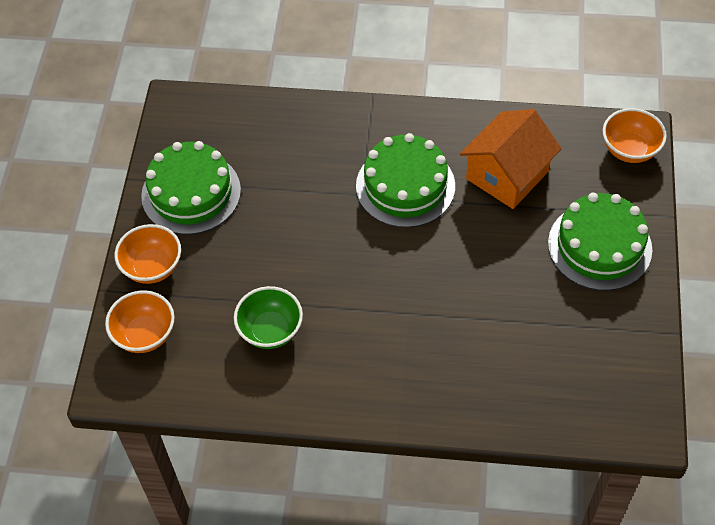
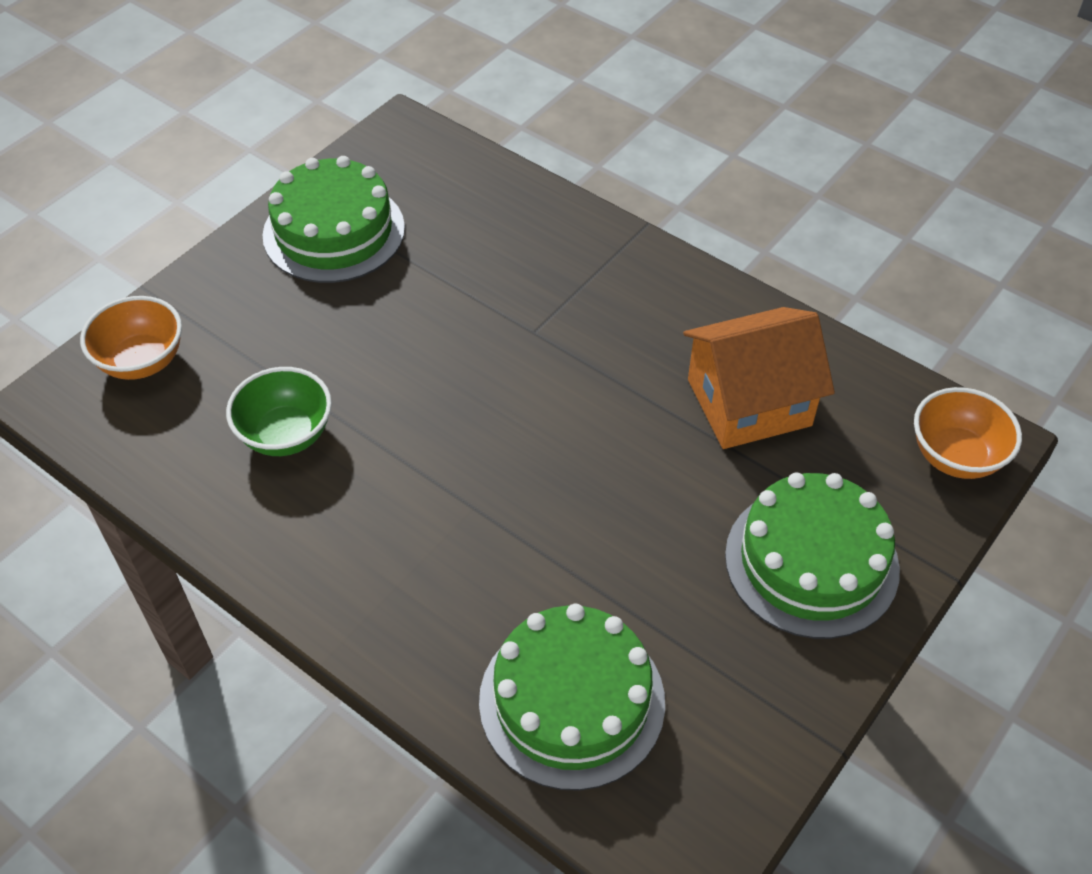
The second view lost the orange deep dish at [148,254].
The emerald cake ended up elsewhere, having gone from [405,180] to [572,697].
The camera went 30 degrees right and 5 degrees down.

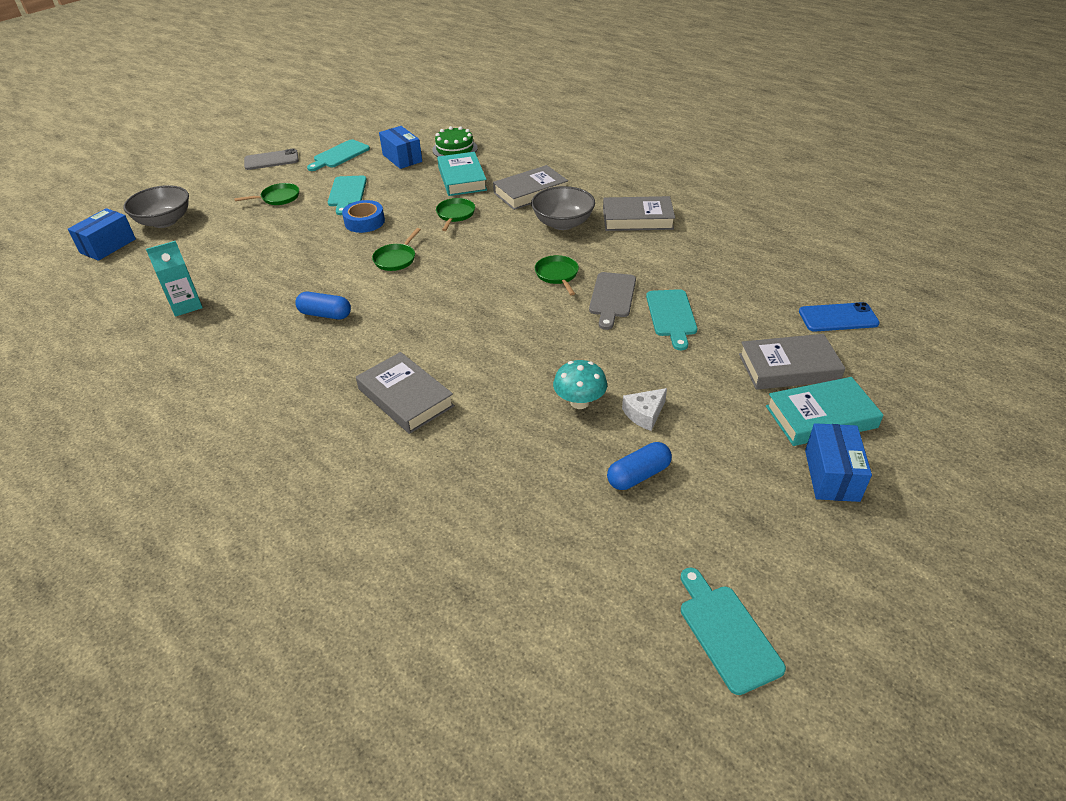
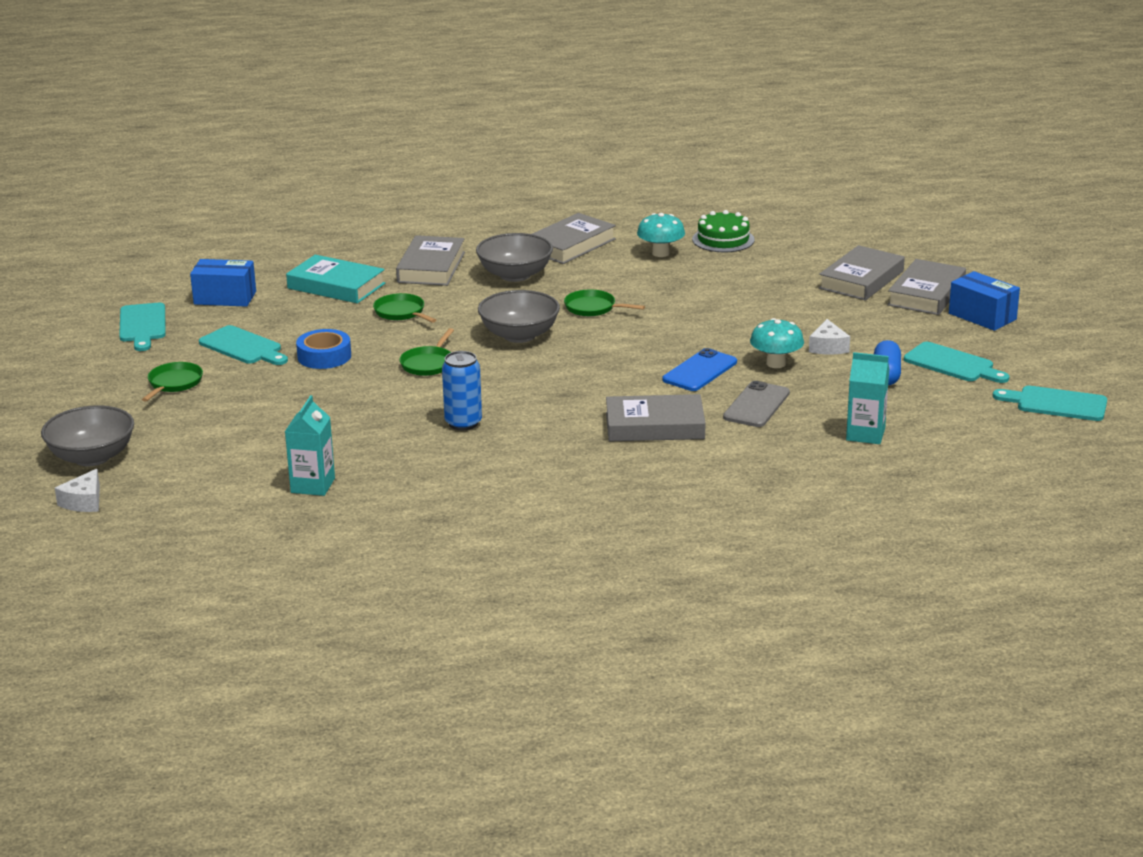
The second view lost the grey chopping board at [612,301].
The second view gained the grey deep dish at [519,316].
The second view gained the aqua fungus at [661,235].
The second view gained the aqua juice carton at [867,398].
The grey mobile phone ended up elsewhere, having gone from [271,159] to [756,404].
The emerald cake ended up elsewhere, having gone from [455,141] to [723,231].
The aqua chopping board ended up elsewhere, having gone from [671,319] to [957,362].
The royal blue mobile phone ended up elsewhere, having gone from [839,317] to [699,369].
Where the royal blue parcel stood at [102,234], the white piece of cheese came to stand at [77,490].
Where the royal blue pill stood at [323,305], the royal blue tin came to stand at [462,390].
What was the aqua hardback at [824,411] turned into the grey hardback at [926,287].
The emerald skillet at [396,249] ended up facing another way, 45 degrees clockwise from before.
The camera went 50 degrees left and 15 degrees down.

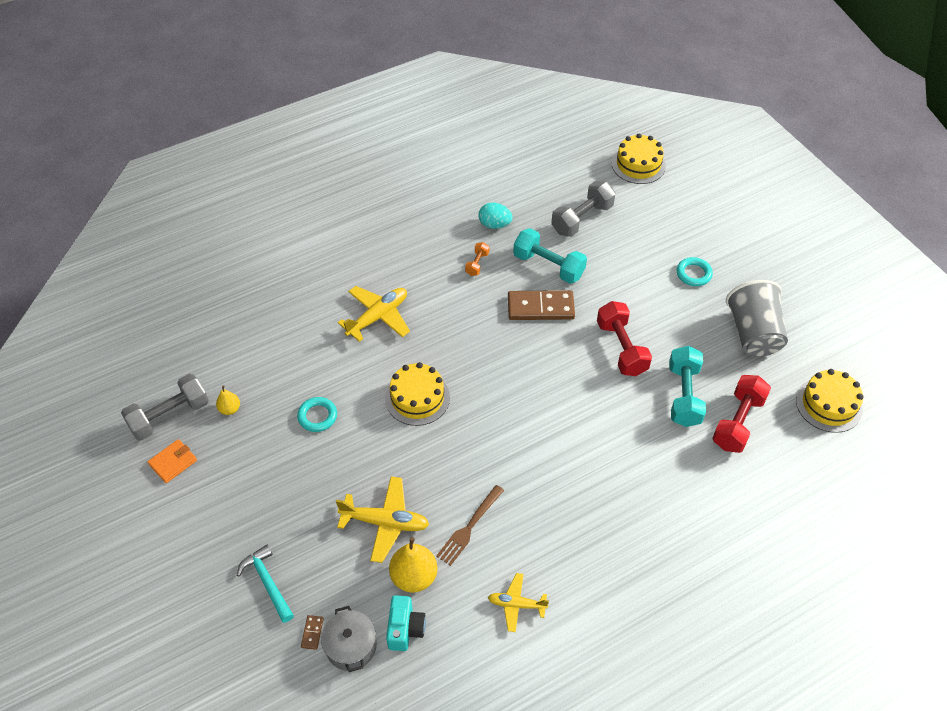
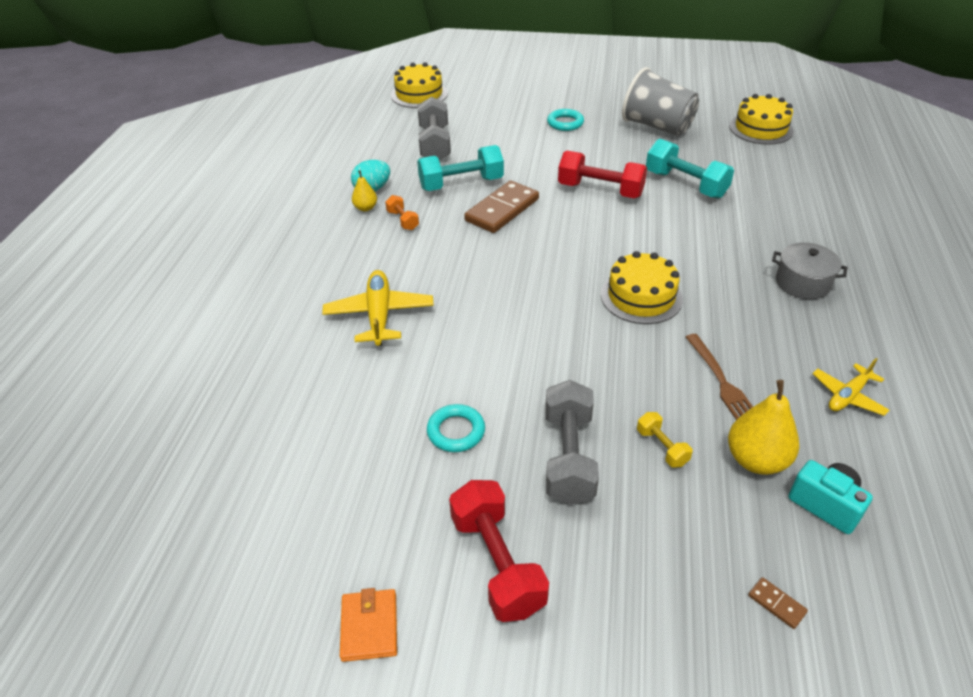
The second view lost the aqua hammer at [265,583].
The grey free weight ended up elsewhere, having gone from [165,407] to [572,442].
The golden pear ended up elsewhere, having gone from [228,400] to [364,190].
The grey stockpot ended up elsewhere, having gone from [349,639] to [809,270].
The golden cake ended up elsewhere, having gone from [417,394] to [642,287].
The scarlet free weight ended up elsewhere, having gone from [741,414] to [499,551].
Where the golden plane stood at [382,519], the golden free weight came to stand at [664,440].
The camera went 50 degrees left and 10 degrees down.

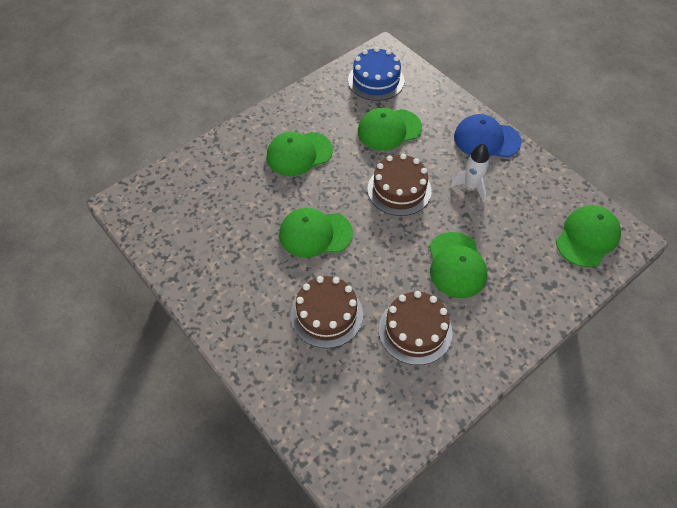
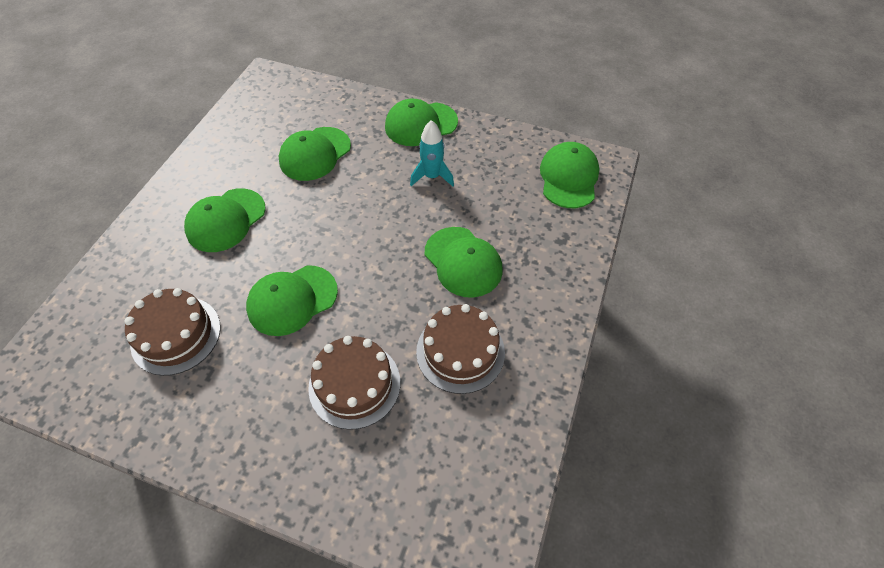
The second view lost the royal blue cake at [376,74].
The dark brown cake ended up elsewhere, having gone from [399,185] to [172,332].
What was the white spaceship at [469,172] turned into the aqua spaceship at [432,153].
What was the royal blue peaked cap at [488,136] turned into the emerald peaked cap at [421,122].
The camera went 30 degrees left and 0 degrees up.

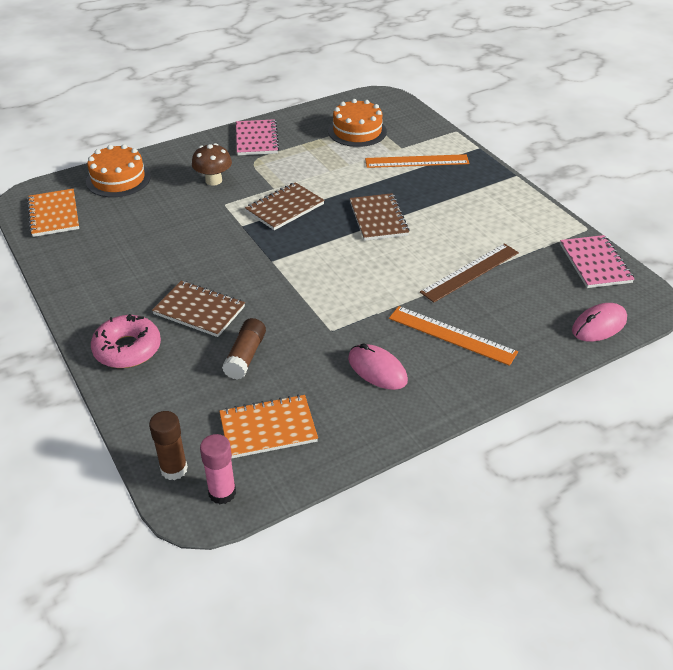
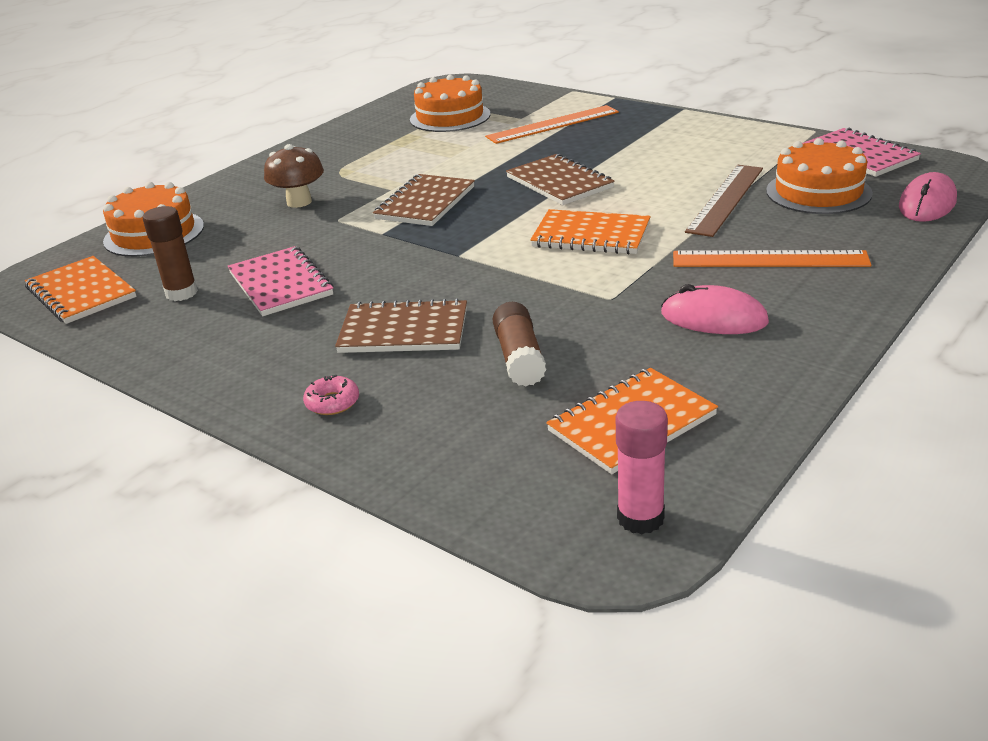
The second view gained the orange notebook at [590,232].
The second view gained the orange cake at [819,176].
The dark brown glue stick ended up elsewhere, having gone from [168,445] to [170,253].
The pink notebook ended up elsewhere, having gone from [257,137] to [280,281].
The size of the pink donut at [126,341] changed by a factor of 0.49.
The camera went 20 degrees left and 10 degrees down.

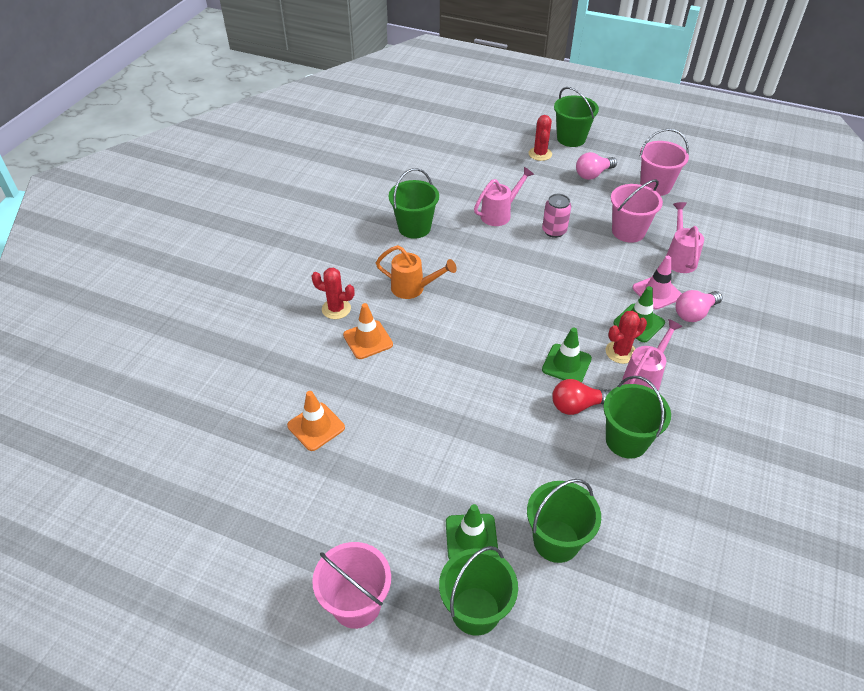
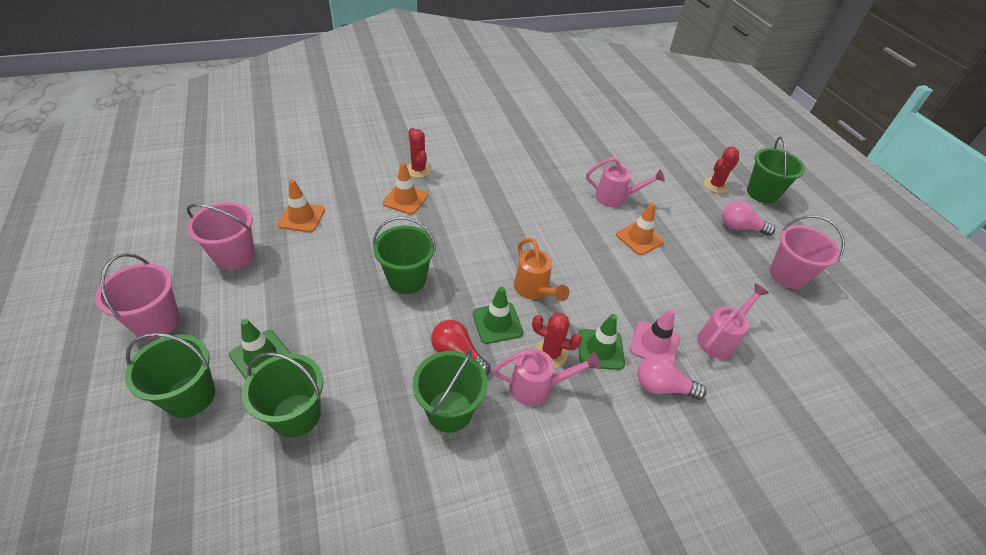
The orange watering can ended up elsewhere, having gone from [416,272] to [542,269].
The emerald sand bucket ended up elsewhere, having gone from [414,203] to [404,255].
The pink sand bucket ended up elsewhere, having gone from [637,211] to [221,236].
Where the pink tin stood at [556,216], the orange traffic cone came to stand at [640,228].
The camera went 45 degrees right and 0 degrees up.

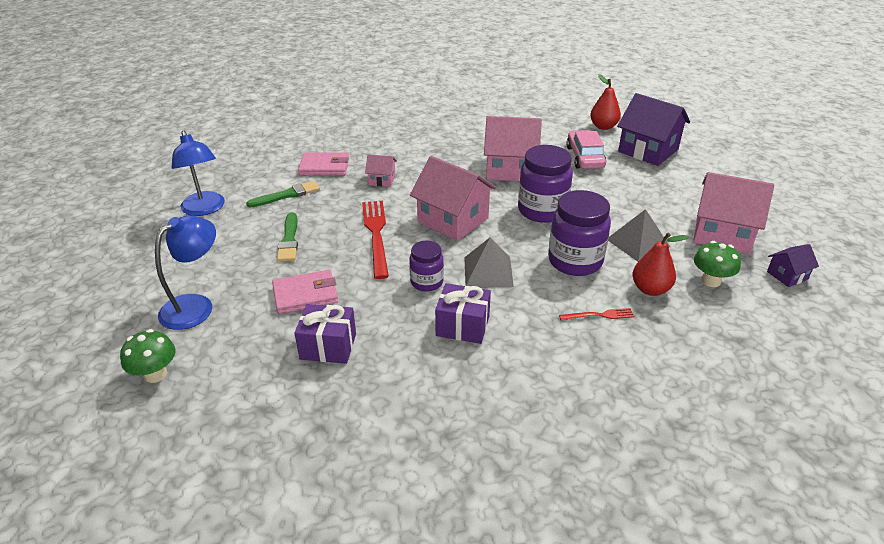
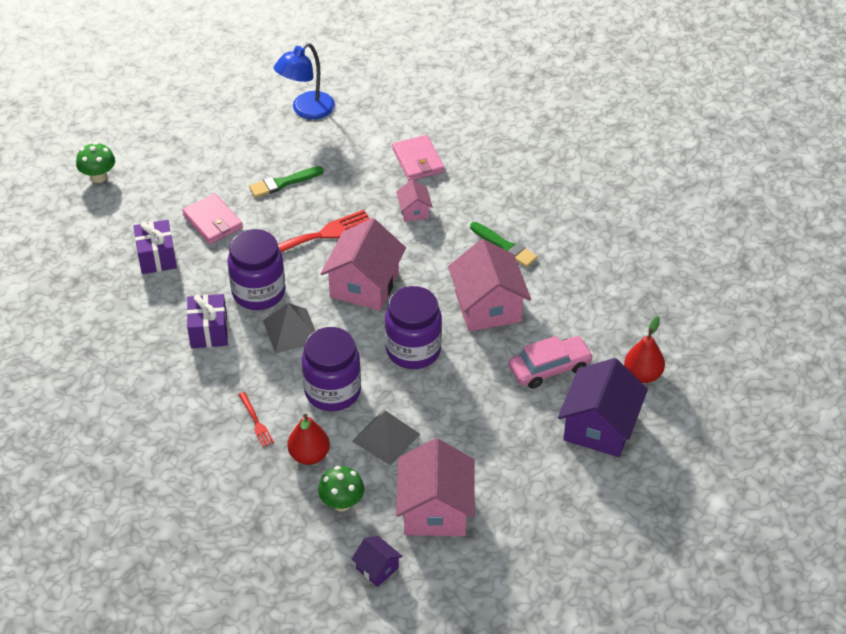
The second view lost the royal blue desk lamp at [185,272].
The emerald paint brush ended up elsewhere, having gone from [283,194] to [504,244].
The size of the royal purple jar at [426,266] changed by a factor of 1.72.
The camera went 70 degrees right and 10 degrees up.

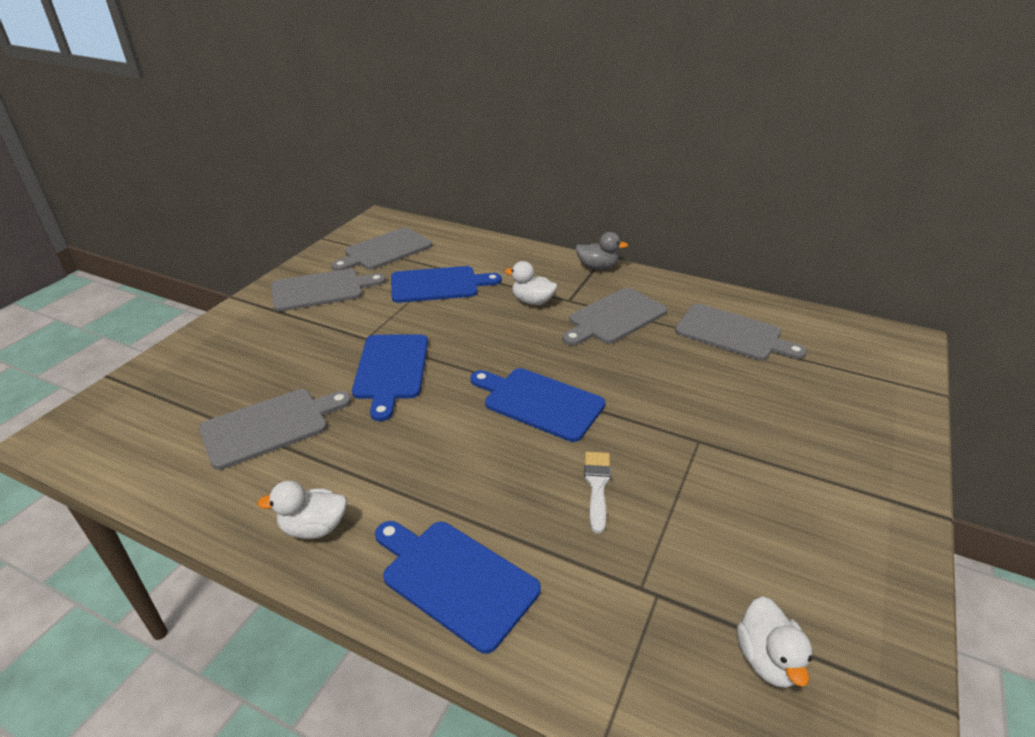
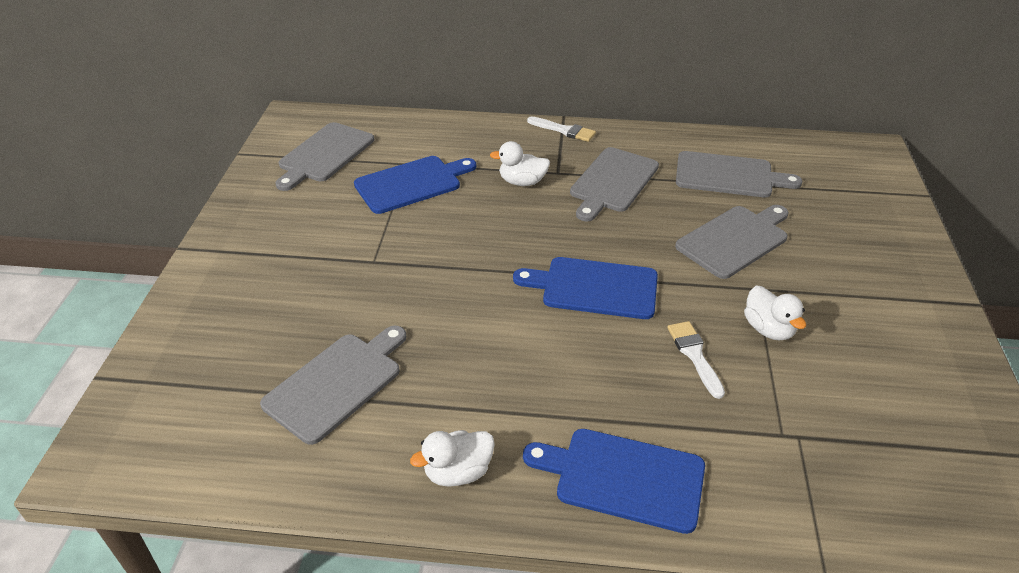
The second view lost the royal blue chopping board at [390,377].
The grey chopping board ended up elsewhere, having gone from [328,290] to [731,242].
The white toy duck ended up elsewhere, having gone from [774,642] to [775,313].
Where the grey toy duck stood at [602,251], the white paint brush came to stand at [561,129].
The camera went 20 degrees left and 5 degrees up.

